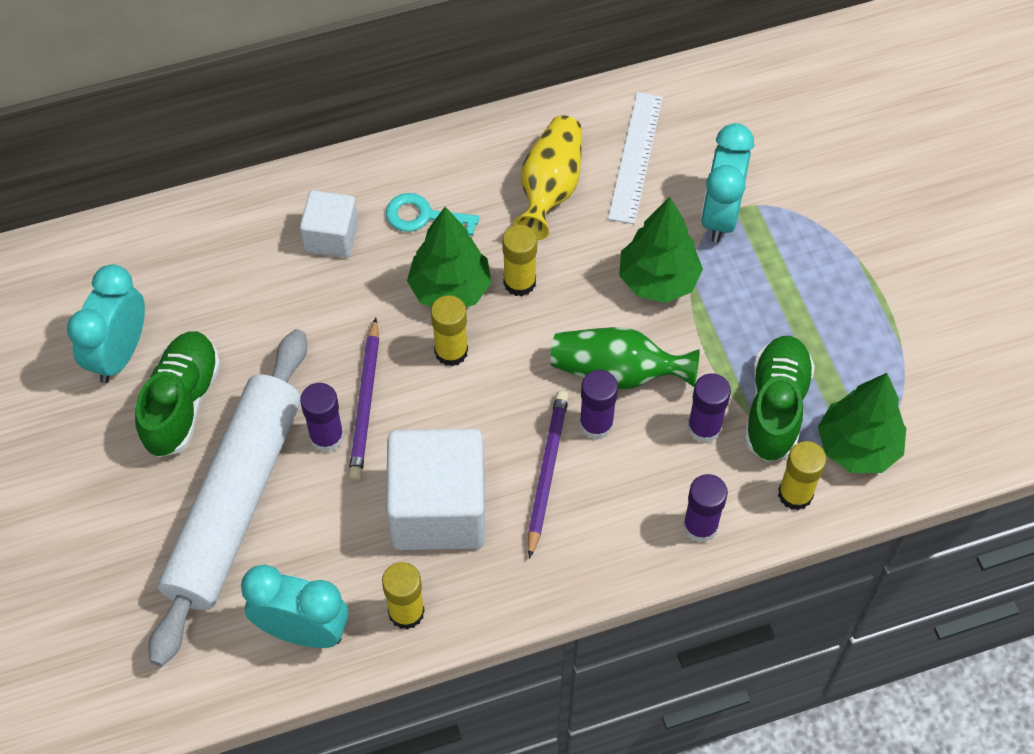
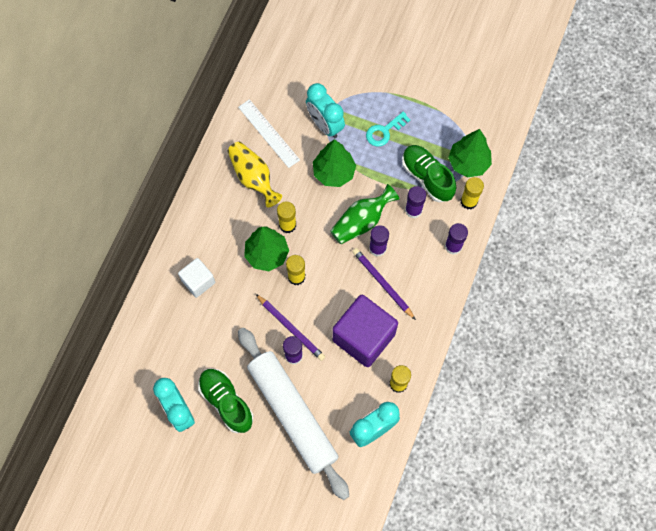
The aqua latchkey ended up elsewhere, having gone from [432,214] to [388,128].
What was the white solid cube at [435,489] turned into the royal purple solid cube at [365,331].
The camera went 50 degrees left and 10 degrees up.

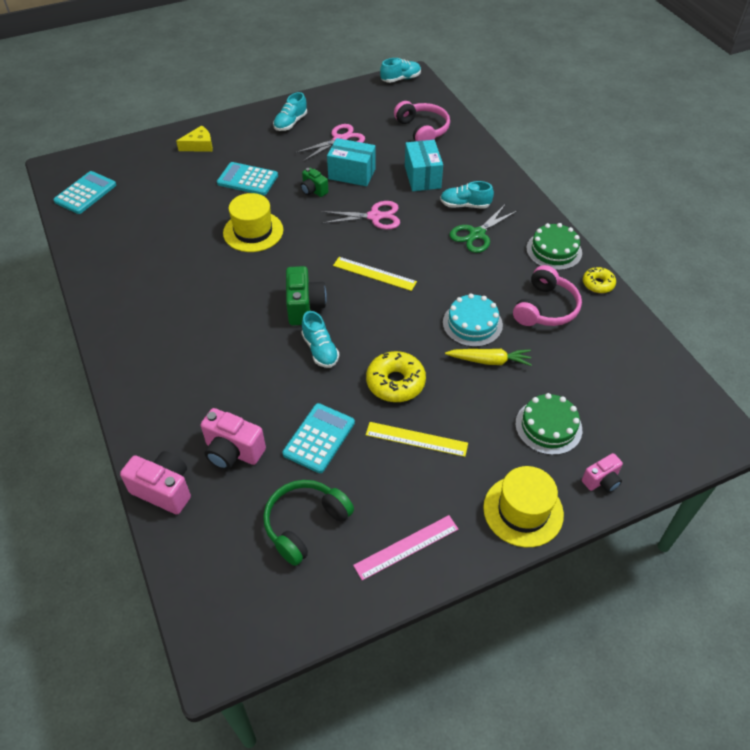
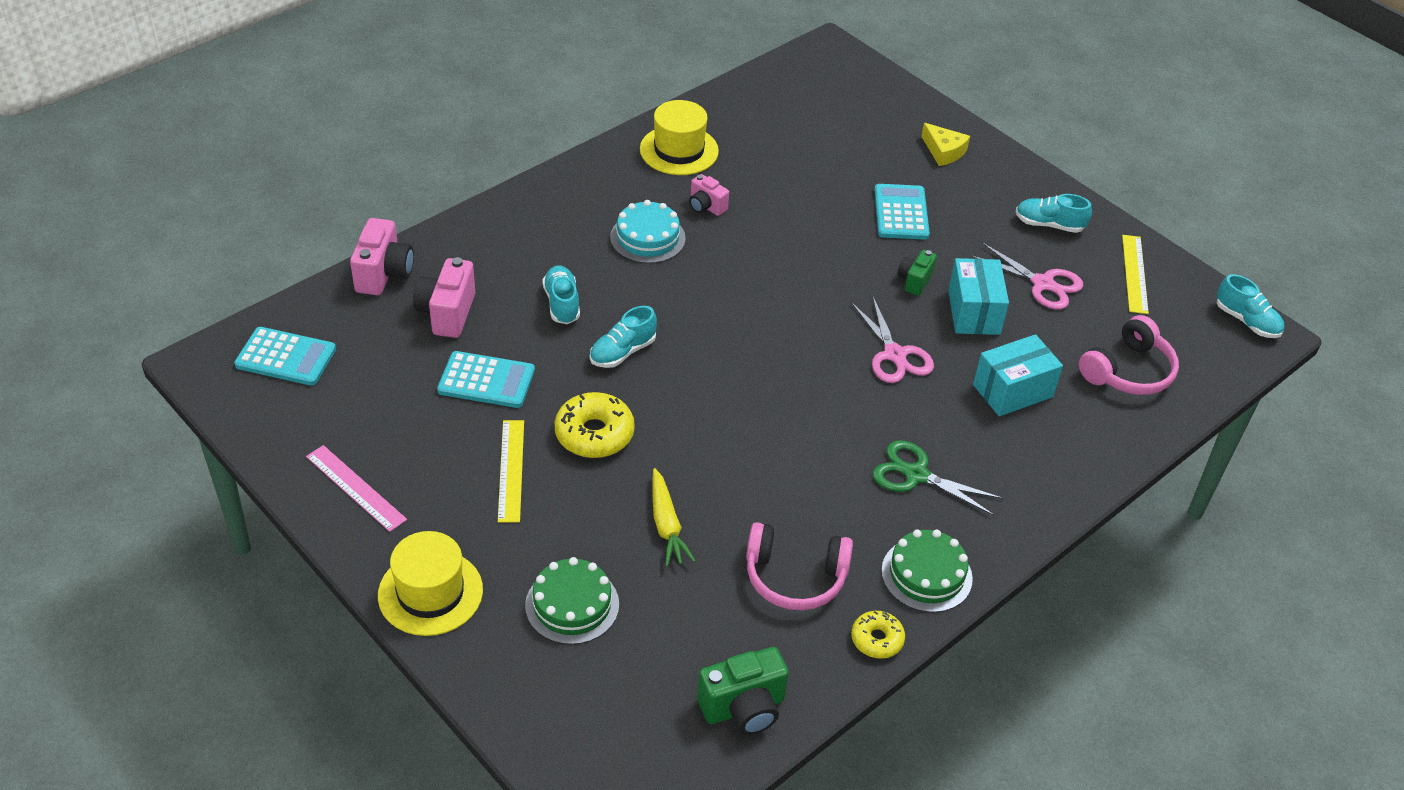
The second view lost the emerald headphones at [308,523].
The aqua adding machine ended up elsewhere, having gone from [84,192] to [285,356].
The golden hat ended up elsewhere, having gone from [253,222] to [679,137].
The emerald compact camera ended up elsewhere, having gone from [306,295] to [743,691].
The golden measuring stick ended up elsewhere, having gone from [375,274] to [1135,274].
The aqua sneaker ended up elsewhere, having gone from [467,194] to [561,294].
The aqua cake ended up elsewhere, having gone from [473,320] to [648,232].
The pink compact camera ended up elsewhere, having gone from [602,473] to [709,195].
The camera went 70 degrees right and 5 degrees down.

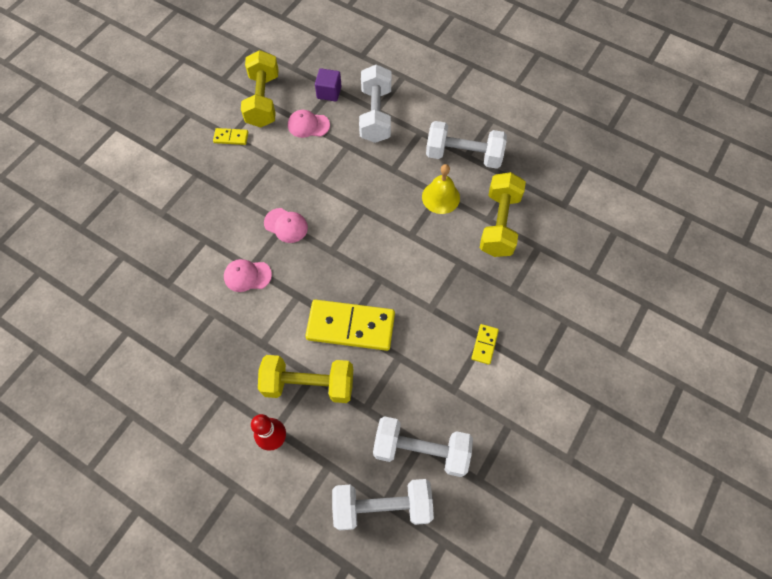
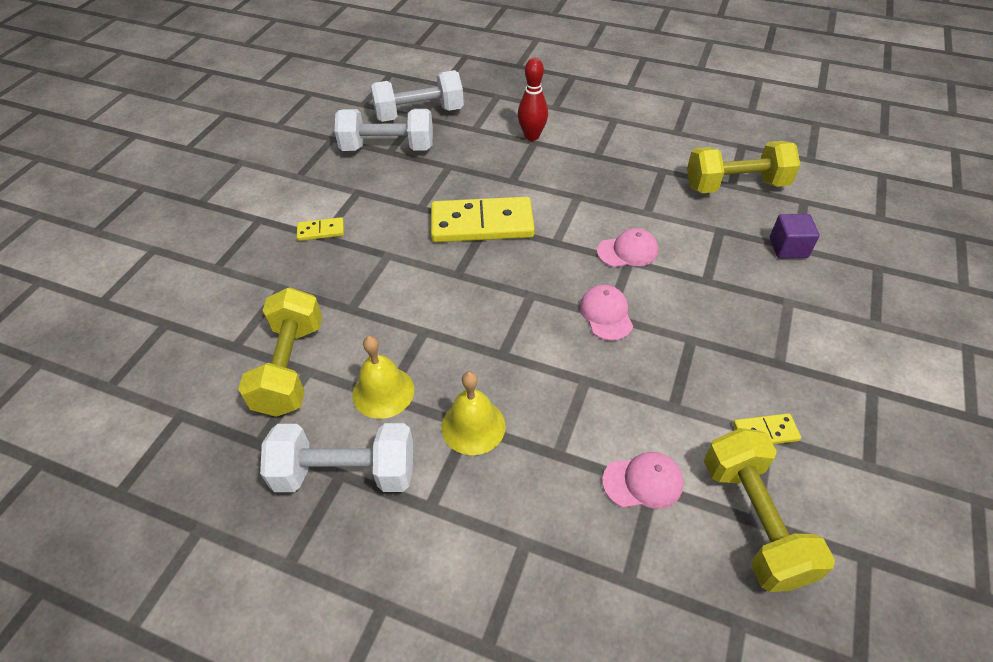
The second view lost the white free weight at [375,103].
The second view gained the golden school bell at [473,413].
The golden free weight ended up elsewhere, having gone from [305,379] to [743,167].
The royal purple solid cube ended up elsewhere, having gone from [328,84] to [794,236].
The pink peaked cap at [286,225] ended up facing another way, 60 degrees clockwise from before.
The golden domino piece at [485,344] ended up facing another way, 75 degrees clockwise from before.
The camera went 170 degrees right and 15 degrees down.

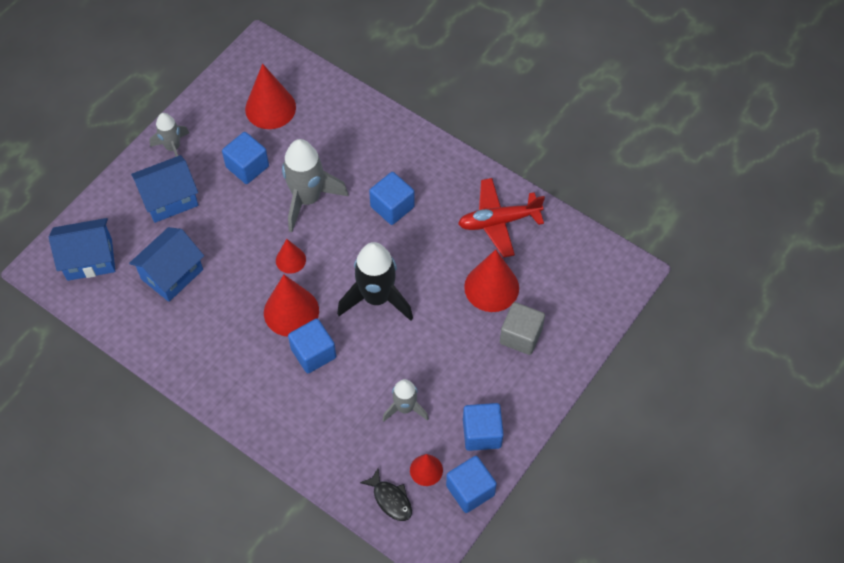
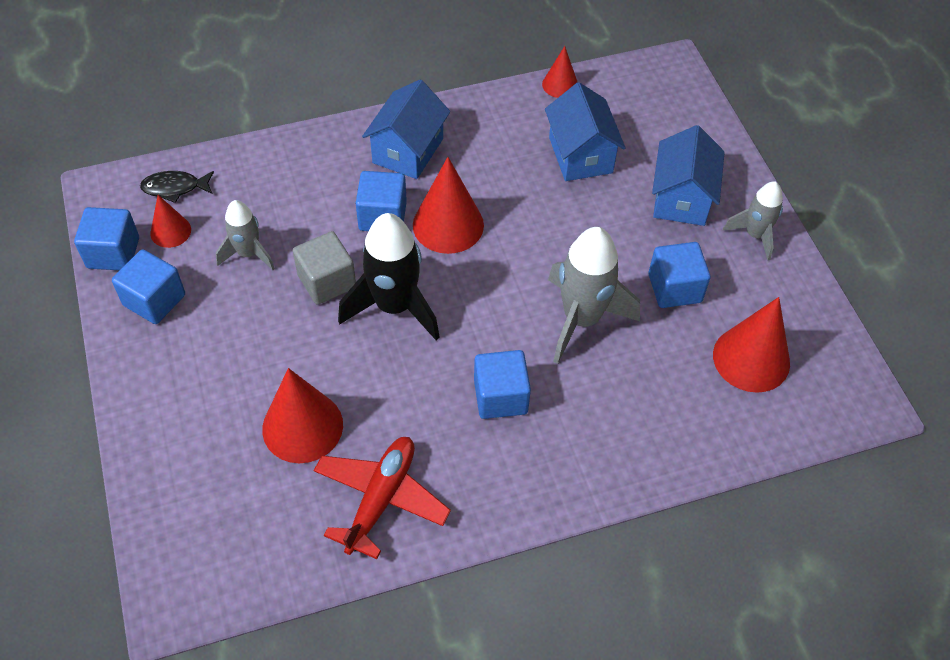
The royal blue toy house ended up elsewhere, having gone from [82,249] to [406,129].
The scarlet cone ended up elsewhere, having gone from [291,256] to [560,72].
The grey solid cube ended up elsewhere, having gone from [522,328] to [324,268].
The camera went 125 degrees right and 5 degrees down.

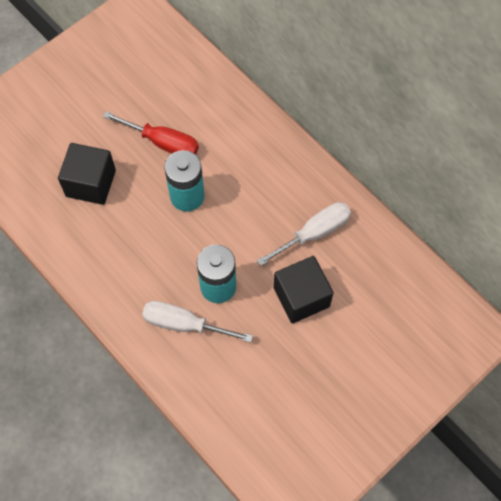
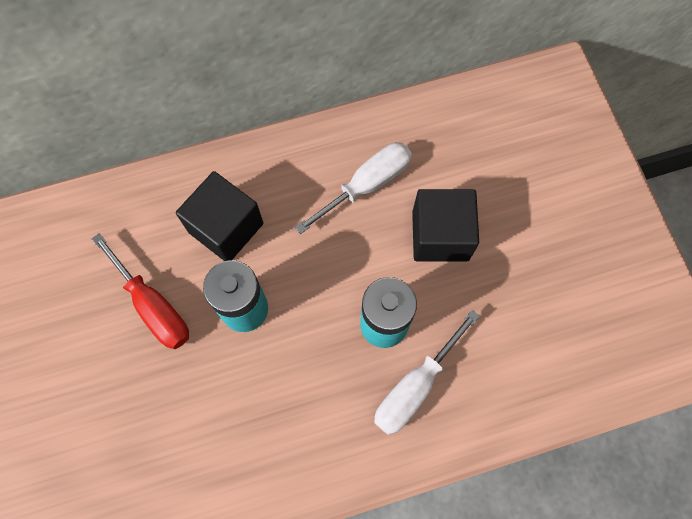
The black solid cube ended up elsewhere, having gone from [87,174] to [219,216].
The scarlet screwdriver at [151,133] ended up facing another way, 90 degrees clockwise from before.
The white screwdriver at [304,234] ended up facing another way, 60 degrees clockwise from before.
The camera went 65 degrees left and 5 degrees up.

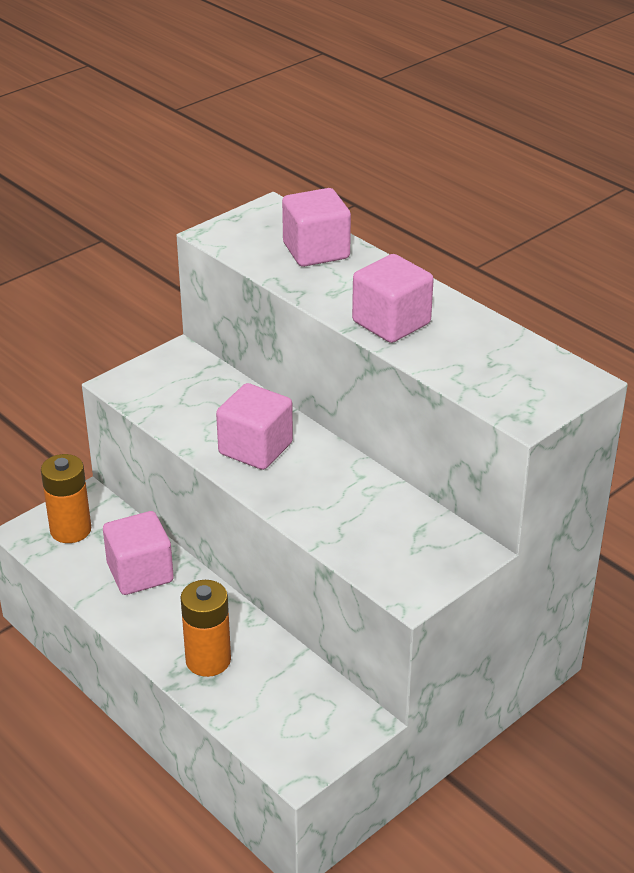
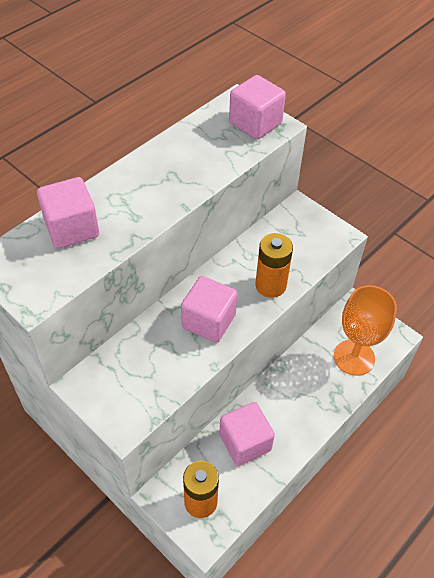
The second view gained the orange chalice at [365,330].
The orange AA battery ended up elsewhere, having gone from [205,628] to [274,265].
The pink solid cube ended up elsewhere, having gone from [393,298] to [257,107].
The camera went 95 degrees left and 15 degrees up.

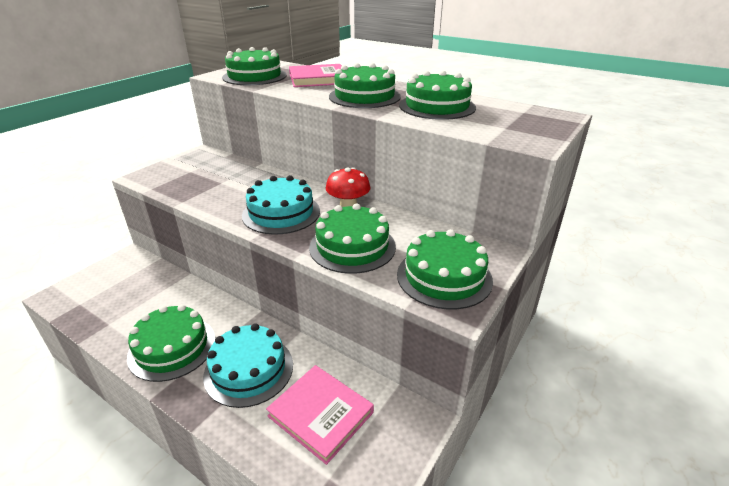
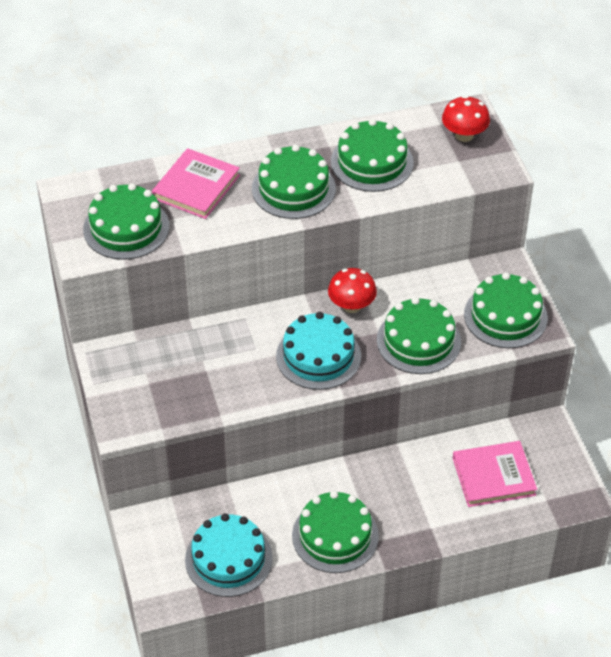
The second view gained the scarlet fungus at [466,119].
The aqua cake ended up elsewhere, having gone from [248,365] to [229,555].
The camera went 50 degrees left and 15 degrees up.

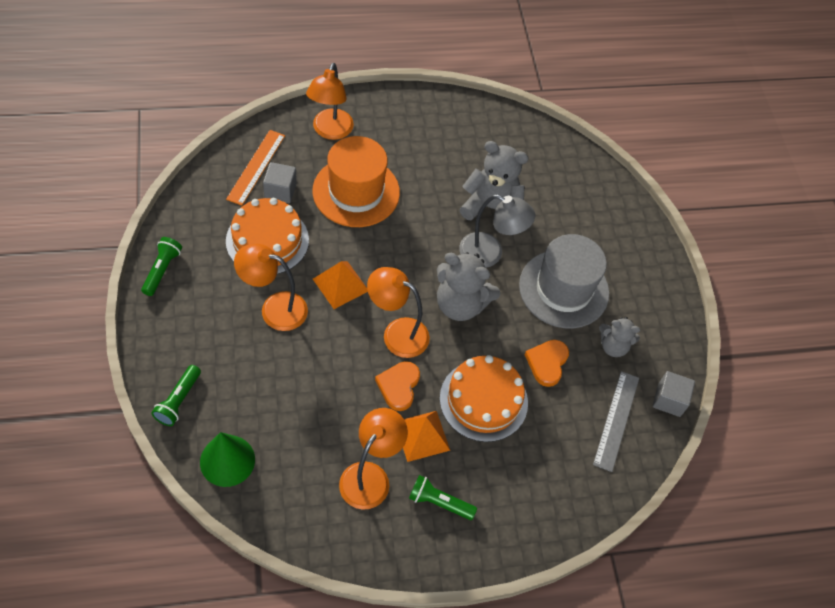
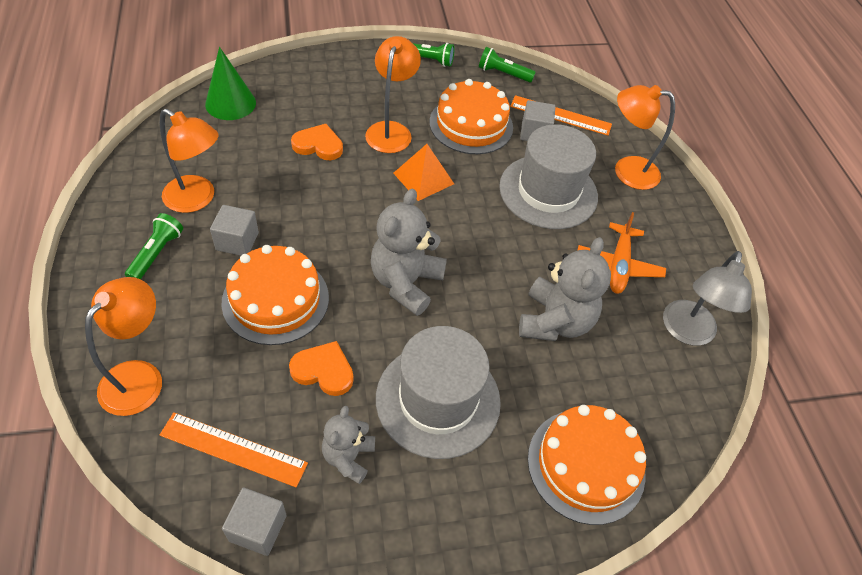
The second view gained the orange cake at [587,465].
The second view gained the orange plane at [621,253].
The emerald torch ended up elsewhere, having gone from [176,395] to [507,65].
The orange desk lamp ended up elsewhere, having gone from [398,312] to [123,346].
The orange love heart ended up elsewhere, having gone from [397,386] to [317,142].
The grey desk lamp ended up elsewhere, having gone from [497,231] to [707,298].
Where the orange pyramid stood at [426,436], the grey solid cube came to stand at [234,230].
What was the orange hat at [356,181] turned into the grey hat at [548,176].
What was the grey measuring stick at [616,421] turned into the orange measuring stick at [234,449].
The camera went 90 degrees right and 5 degrees down.

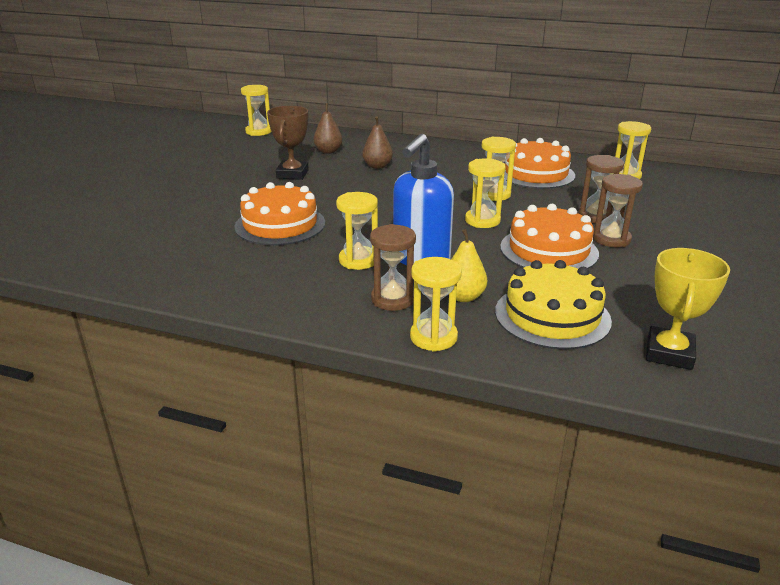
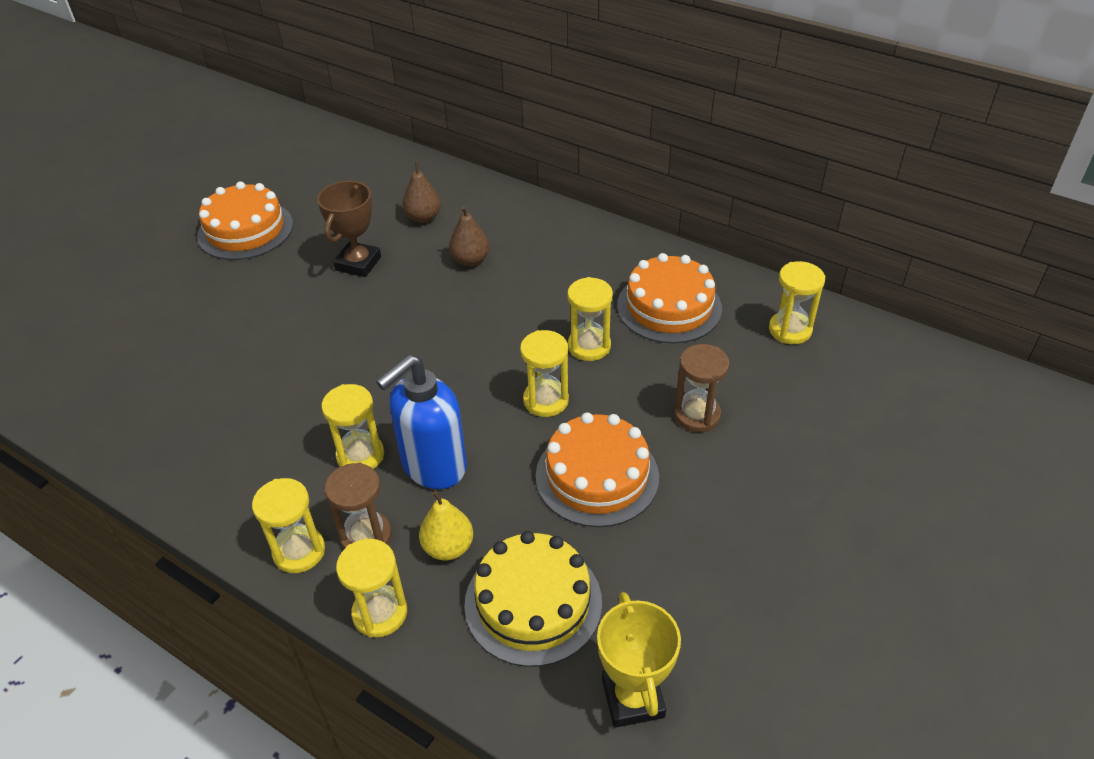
The second view lost the dark brown sandglass at [618,210].
The orange cake ended up elsewhere, having gone from [279,214] to [245,220].
The golden sandglass ended up elsewhere, having gone from [256,110] to [288,525].
The golden prize cup at [688,309] ended up facing another way, 45 degrees counterclockwise from before.
The camera went 15 degrees right and 15 degrees up.

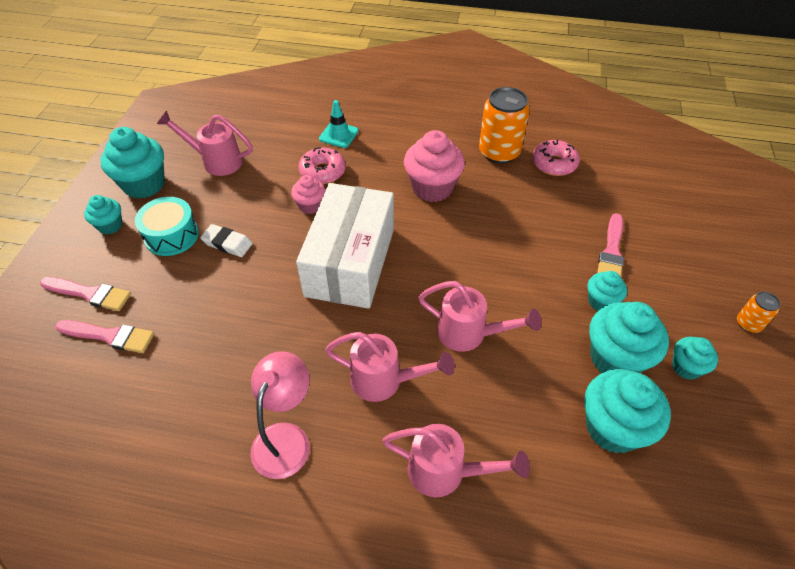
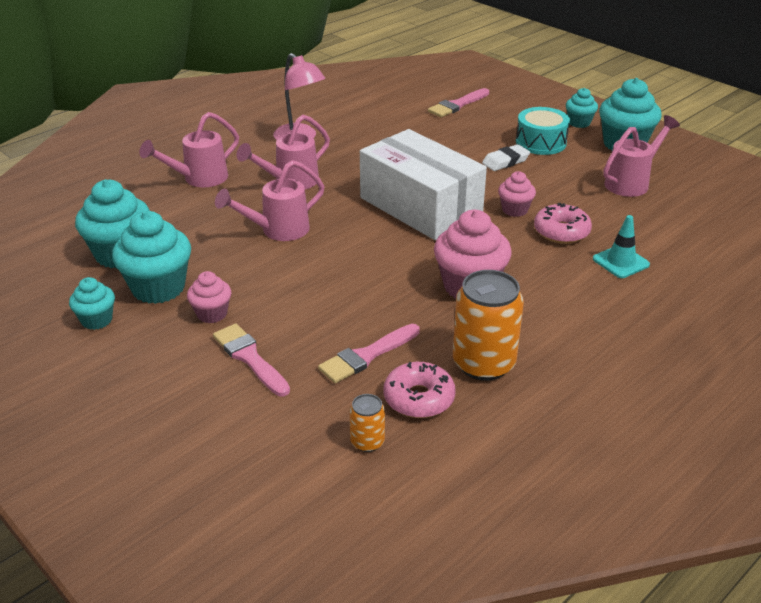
The pink paint brush ended up elsewhere, having gone from [85,294] to [369,353].
The orange tin ended up elsewhere, having gone from [758,312] to [367,423].
What was the aqua fairy cake at [607,291] turned into the pink fairy cake at [209,297].
The camera went 125 degrees right and 15 degrees down.

